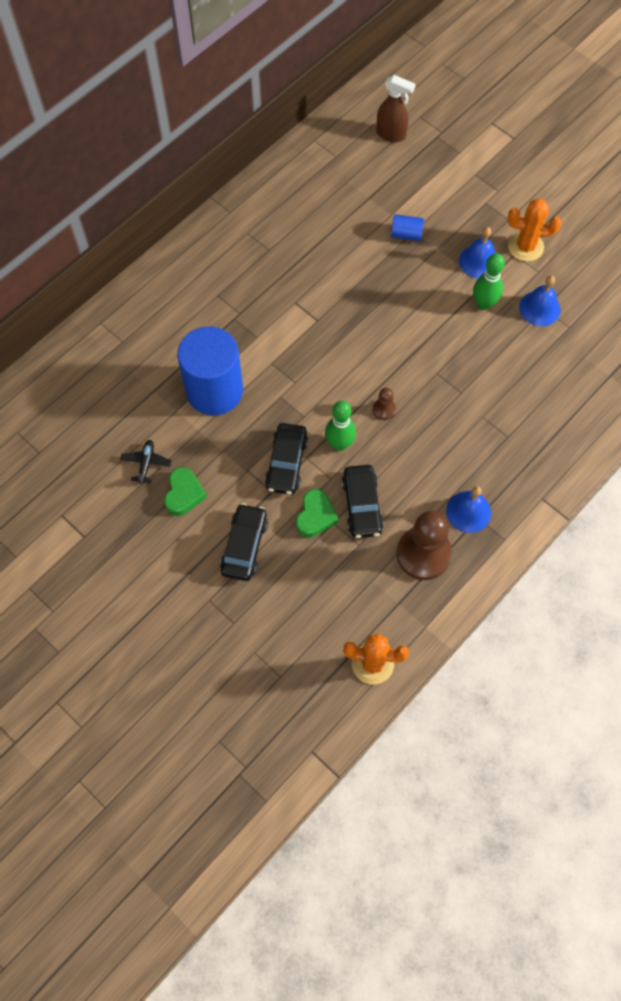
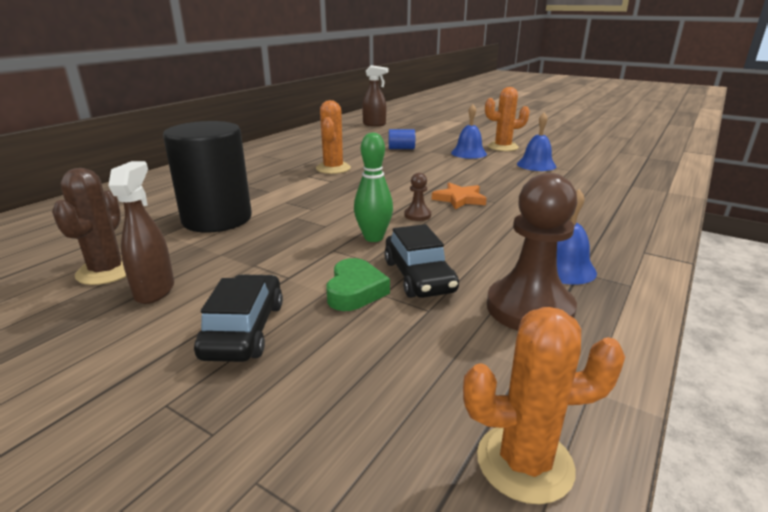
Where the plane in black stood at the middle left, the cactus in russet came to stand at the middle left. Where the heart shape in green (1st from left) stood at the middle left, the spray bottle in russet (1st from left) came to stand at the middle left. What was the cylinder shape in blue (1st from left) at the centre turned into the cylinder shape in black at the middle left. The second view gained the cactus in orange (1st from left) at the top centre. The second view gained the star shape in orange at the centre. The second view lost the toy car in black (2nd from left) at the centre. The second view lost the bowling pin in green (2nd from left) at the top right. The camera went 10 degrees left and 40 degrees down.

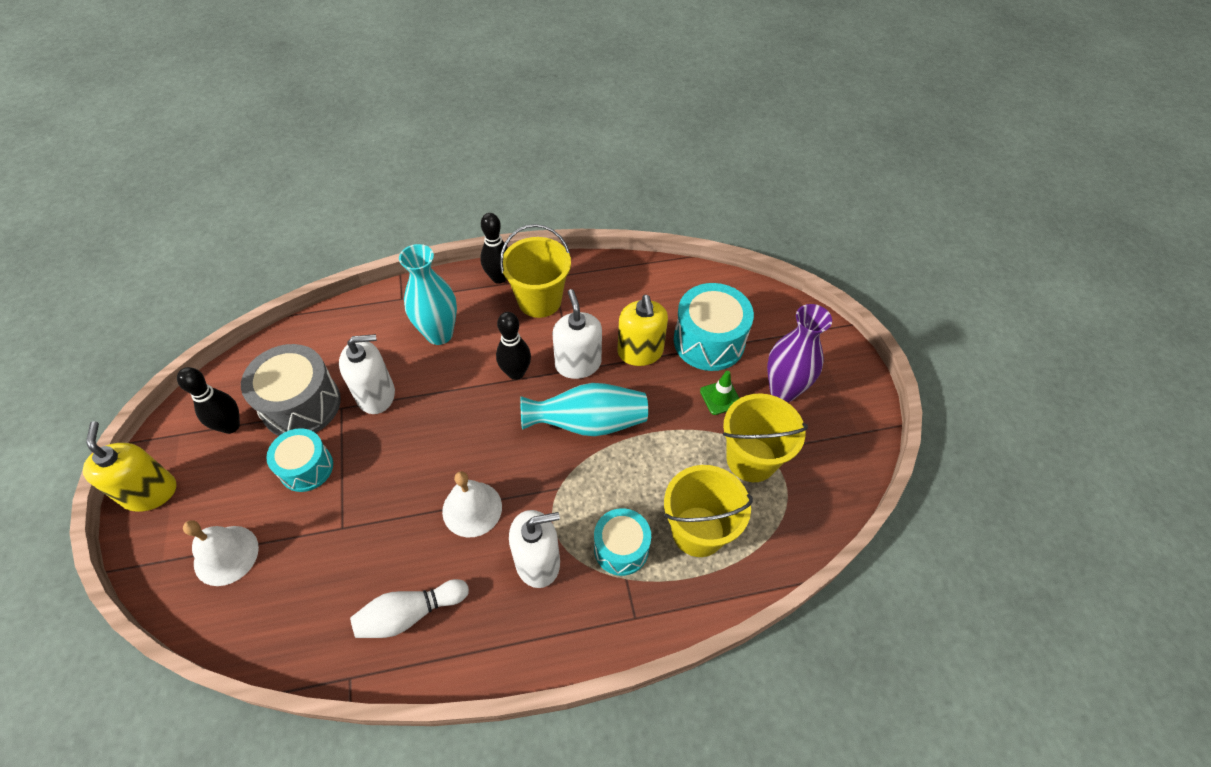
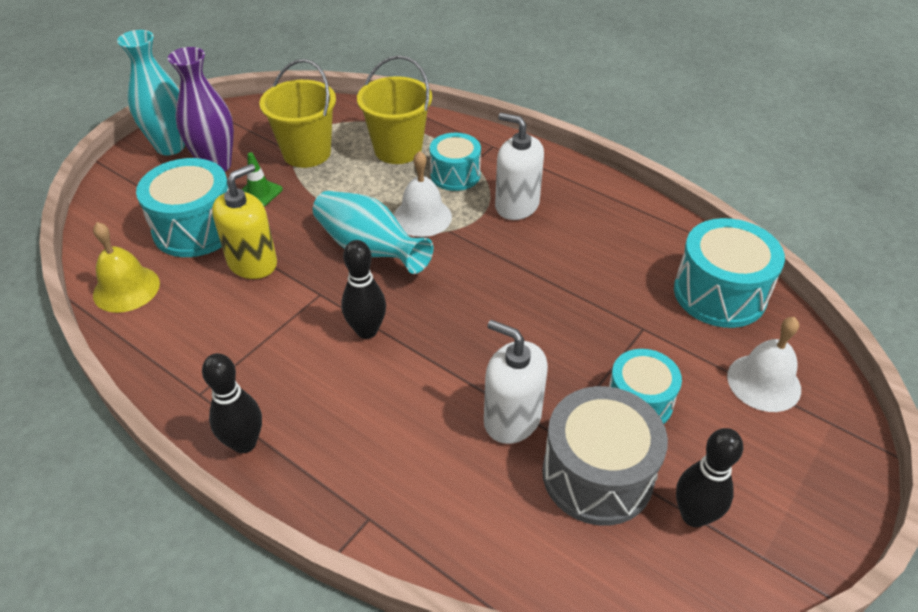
The second view gained the bell in bright yellow at the middle left. The vase in turquoise (1st from left) ended up elsewhere, having gone from the centre to the top left. The bell in snow-white (2nd from left in the first image) ended up elsewhere, having gone from the centre to the top centre. The second view gained the drum in turquoise (4th from left) at the middle right. The second view lost the soap pump in bright yellow (1st from left) at the middle left. The second view lost the bowling pin in snow-white at the bottom centre. The second view lost the bucket in bright yellow (1st from left) at the centre. The second view lost the soap pump in snow-white (3rd from left) at the centre. The camera went 130 degrees left and 10 degrees down.

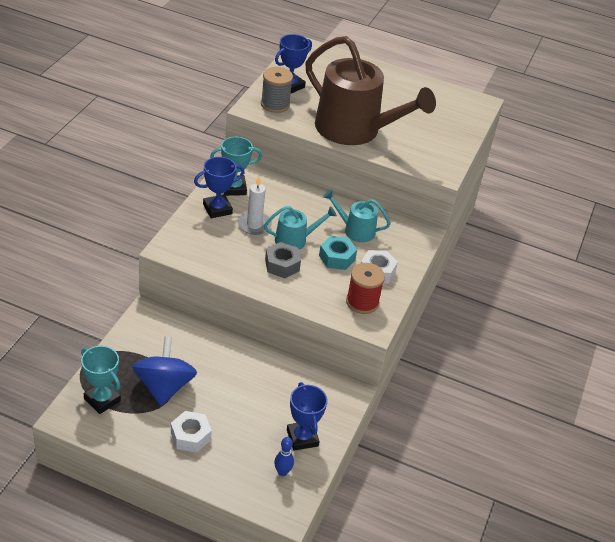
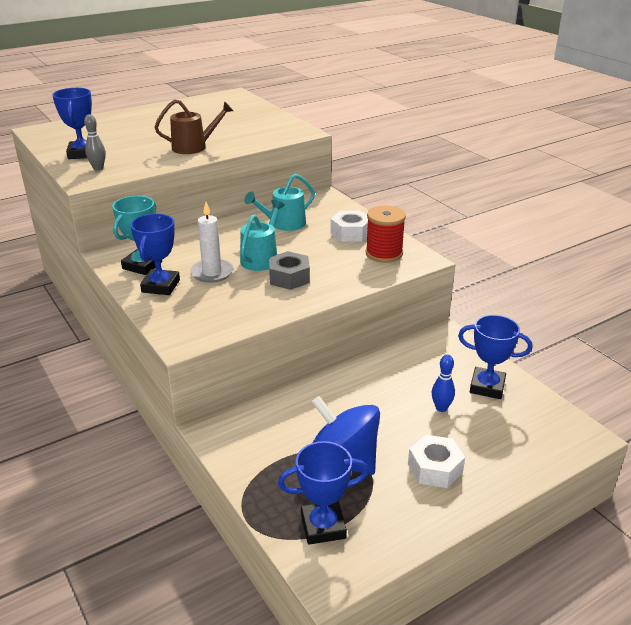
Where the reel of thread in ash-grey stood at the top centre, the bowling pin in ash-grey came to stand at the top left. The size of the watering can in russet at the top centre changed by a factor of 0.46. What was the trophy in turquoise (1st from left) at the bottom left turned into the trophy in blue (3rd from left) at the bottom centre. The bowling pin in blue ended up elsewhere, having gone from the bottom centre to the middle right. The second view lost the hexagon nut in turquoise at the centre. The camera went 50 degrees left and 10 degrees down.

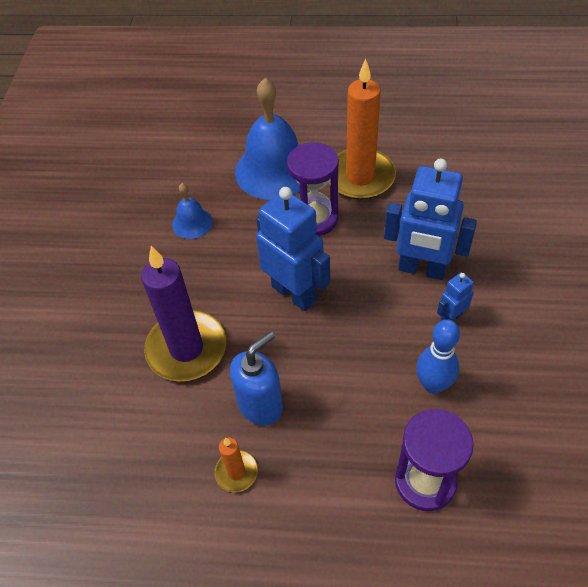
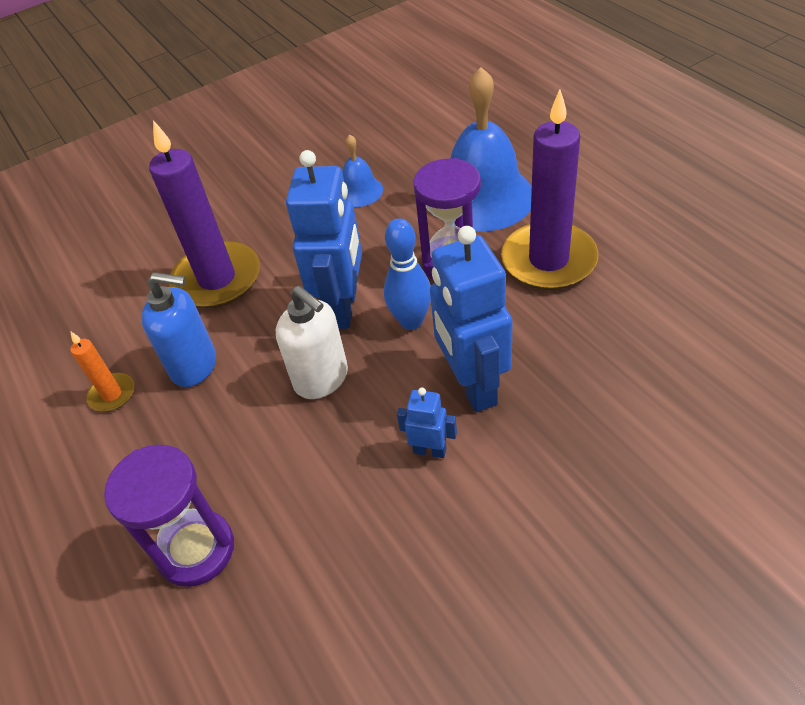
The second view gained the soap pump in snow-white at the centre. The bowling pin in blue ended up elsewhere, having gone from the middle right to the centre. What was the wax candle in orange (2nd from left) at the top centre turned into the wax candle in royal purple (2nd from left) at the top right. The camera went 55 degrees right and 5 degrees down.

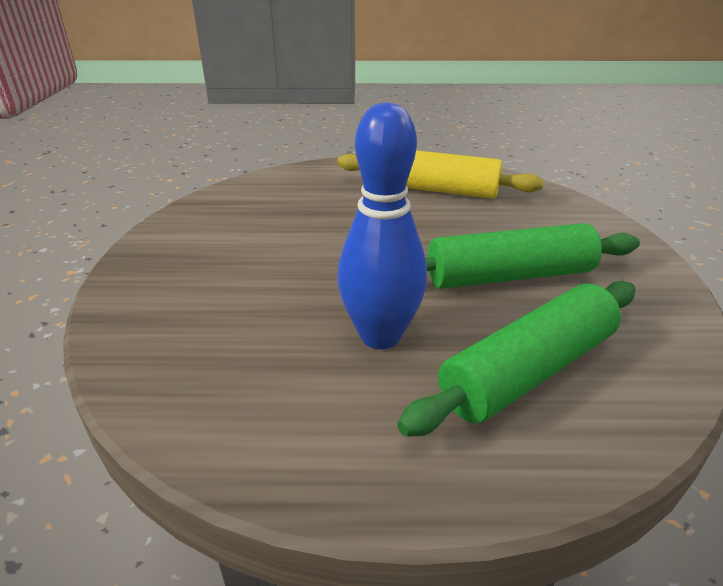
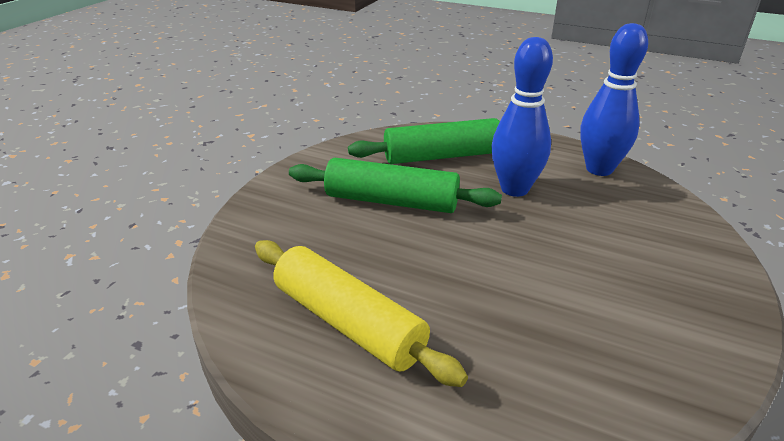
The second view gained the bowling pin in blue (2nd from left) at the top right. The camera went 155 degrees left and 0 degrees up.

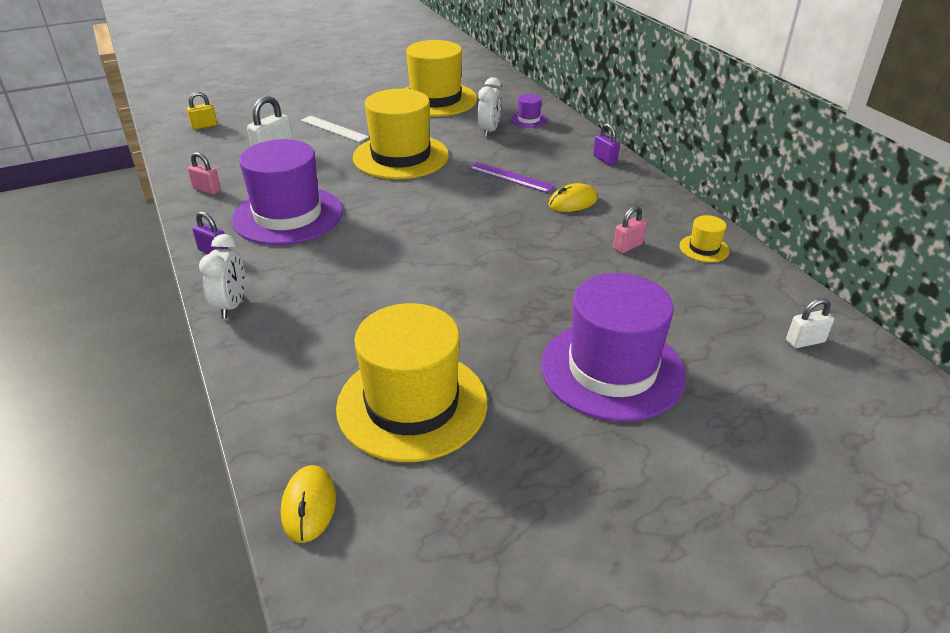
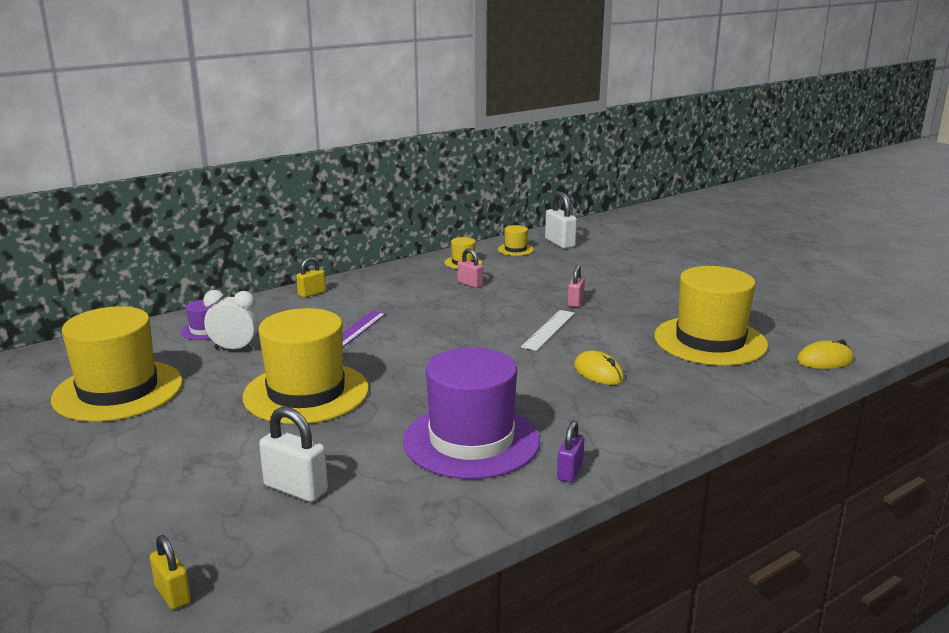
What was the padlock in royal purple (2nd from left) at the top centre turned into the padlock in bright yellow (2nd from left) at the middle left. The second view gained the tall hat in bright yellow (4th from left) at the centre. The ruler in snow-white ended up elsewhere, having gone from the top centre to the centre. The size of the padlock in snow-white (2nd from left) at the middle right changed by a factor of 1.57. The padlock in rosy (1st from left in the first image) ended up elsewhere, having gone from the top left to the centre. The PC mouse in bright yellow (2nd from left in the first image) ended up elsewhere, having gone from the top centre to the centre. The second view lost the clock in snow-white (1st from left) at the middle left. The second view lost the tall hat in royal purple (3rd from left) at the centre. The camera went 100 degrees left and 15 degrees down.

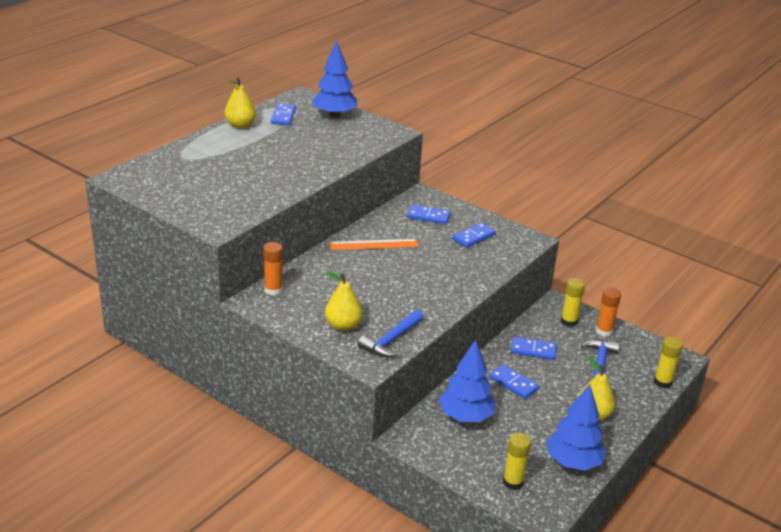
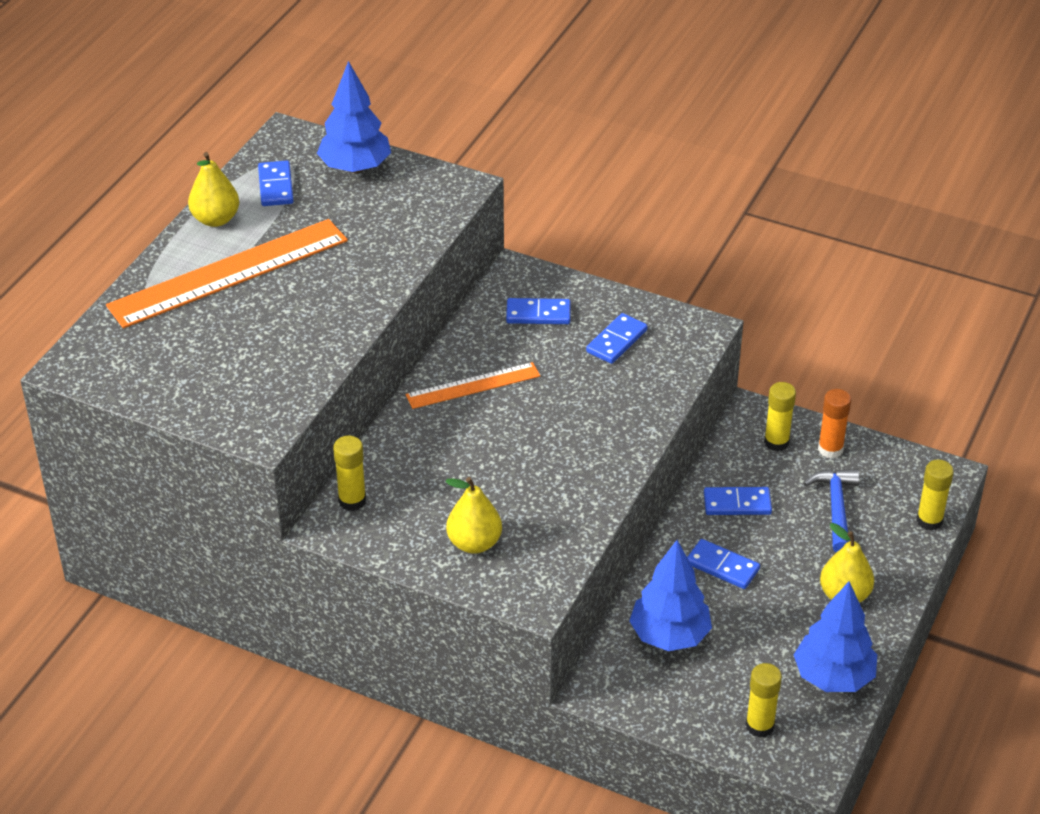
The second view gained the ruler in orange (1st from left) at the middle left. What was the glue in orange (1st from left) at the centre turned into the glue in bright yellow (1st from left) at the centre. The second view lost the carpenter's hammer in blue (1st from left) at the centre. The camera went 10 degrees left and 10 degrees up.

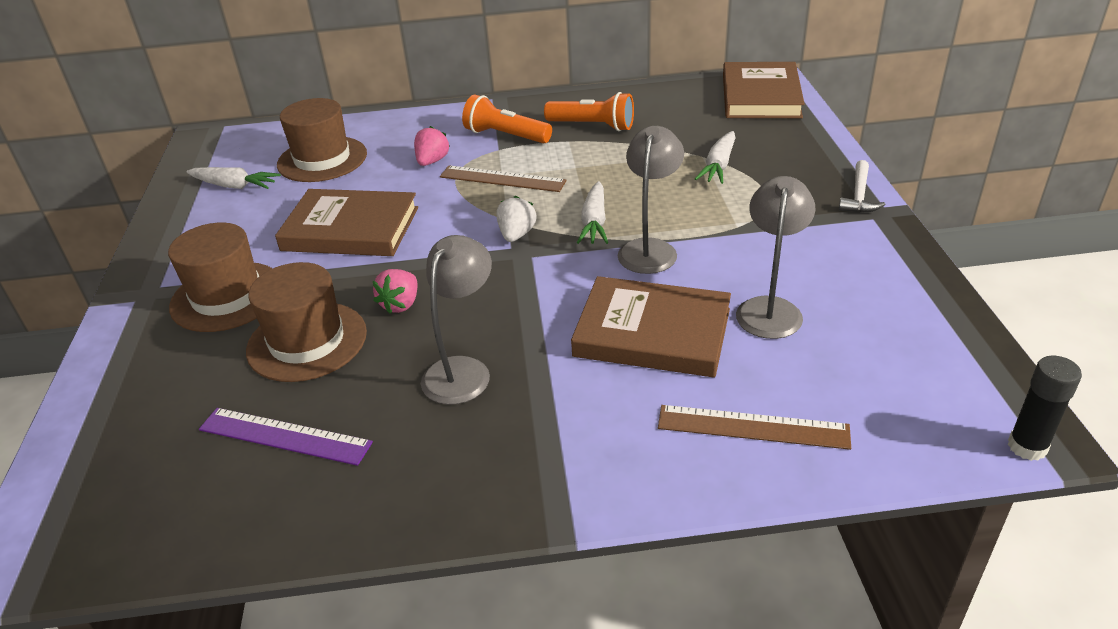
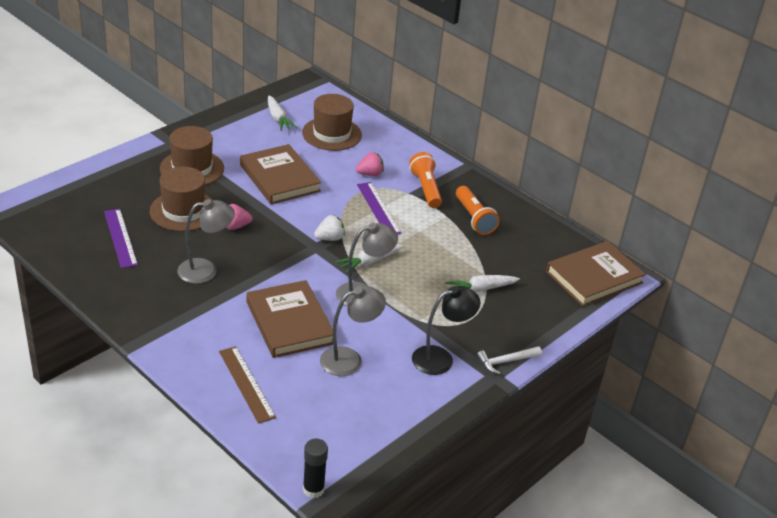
What was the ruler in russet (1st from left) at the top centre turned into the ruler in royal purple (2nd from left) at the centre. The second view gained the desk lamp in black at the centre. The camera went 45 degrees right and 0 degrees up.

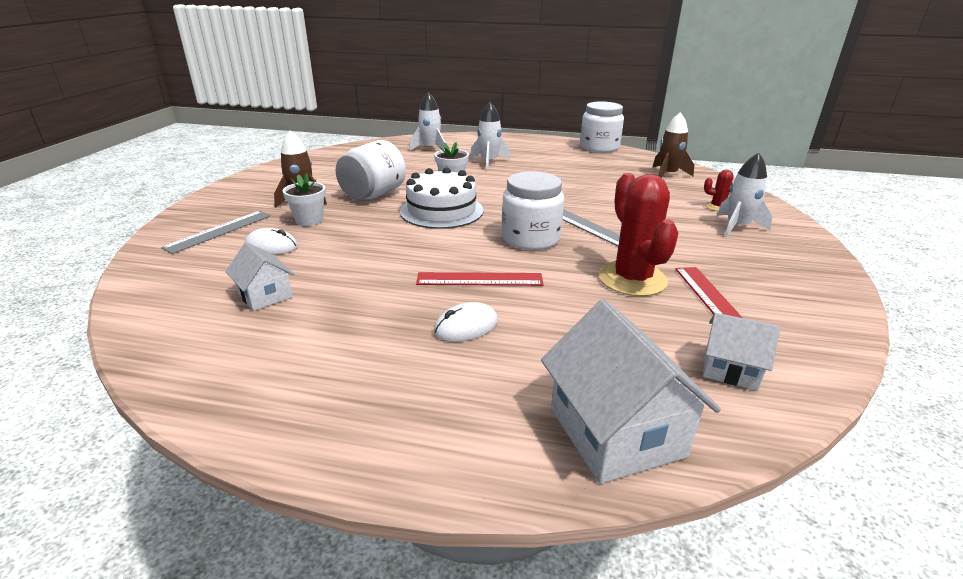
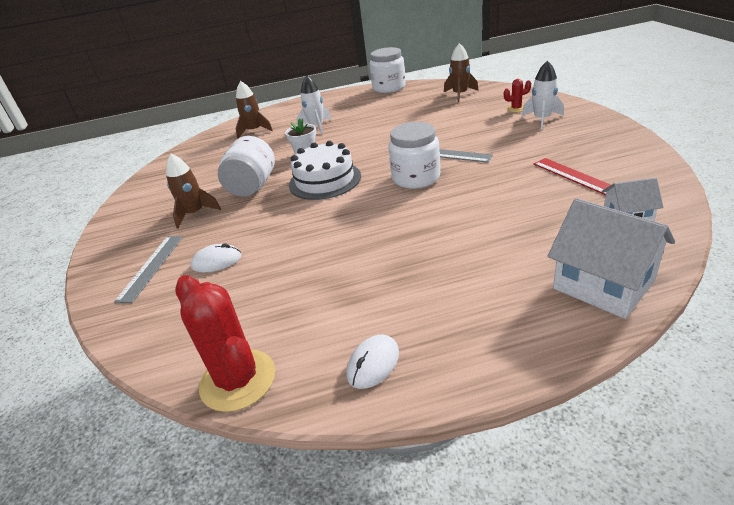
The cactus in scarlet (1st from left) ended up elsewhere, having gone from the centre to the bottom left. What was the spaceship in snow-white (1st from left) at the top centre turned into the spaceship in russet (2nd from left) at the top centre. The PC mouse in snow-white (2nd from left) ended up elsewhere, having gone from the centre to the bottom centre. The second view lost the cottage in snow-white (1st from left) at the middle left. The second view lost the potted plant in snow-white (1st from left) at the middle left. The second view lost the ruler in scarlet (1st from left) at the centre. The camera went 20 degrees left and 5 degrees up.

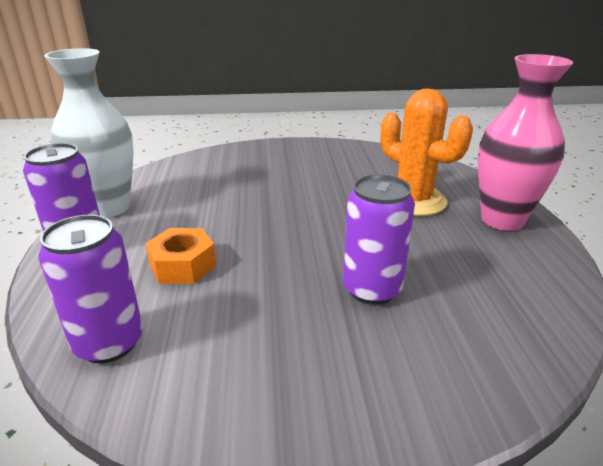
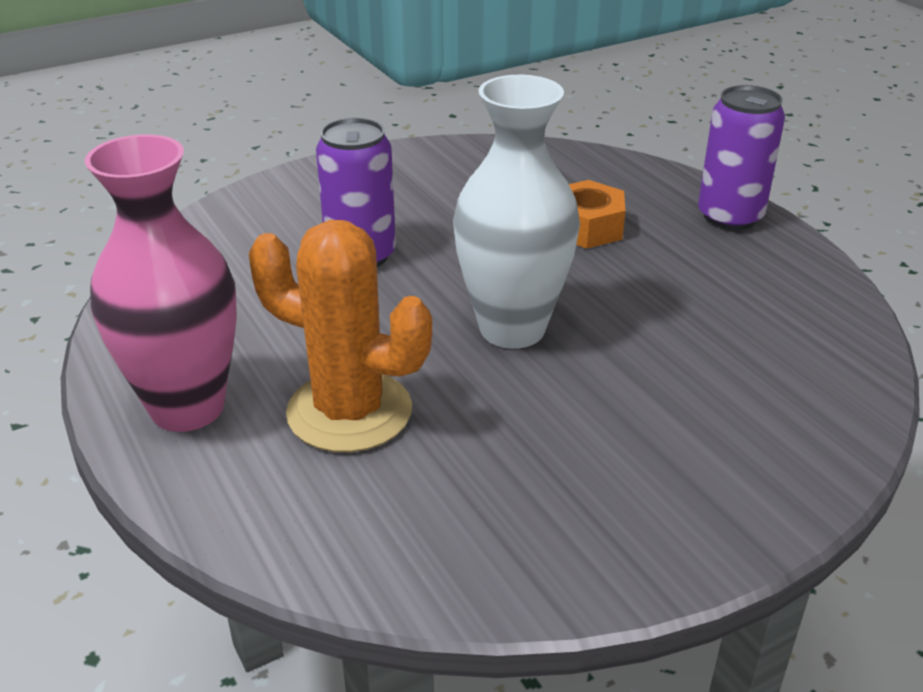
The vase in snow-white ended up elsewhere, having gone from the top left to the top centre. The second view lost the tin in royal purple (2nd from left) at the middle left. The camera went 155 degrees right and 5 degrees up.

